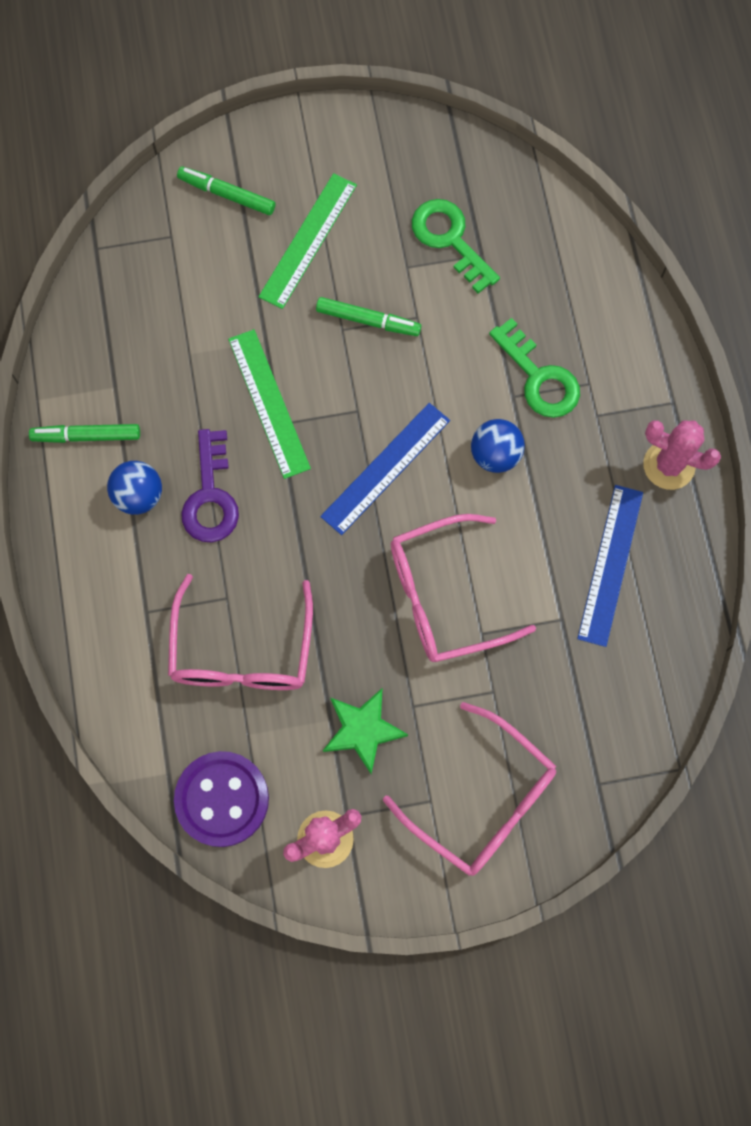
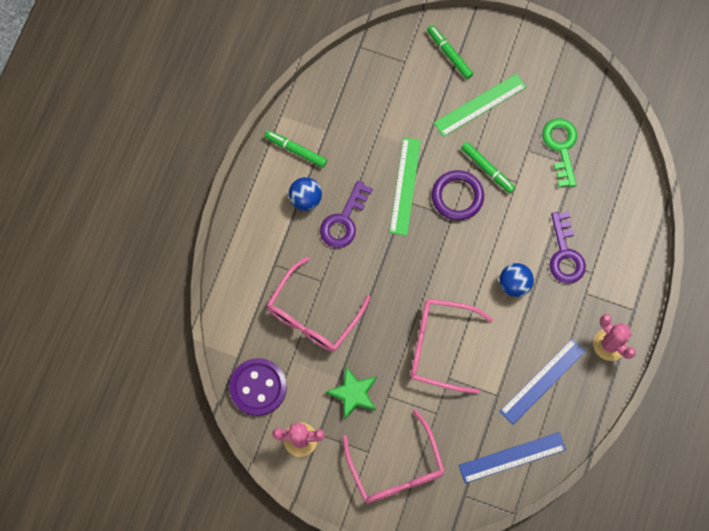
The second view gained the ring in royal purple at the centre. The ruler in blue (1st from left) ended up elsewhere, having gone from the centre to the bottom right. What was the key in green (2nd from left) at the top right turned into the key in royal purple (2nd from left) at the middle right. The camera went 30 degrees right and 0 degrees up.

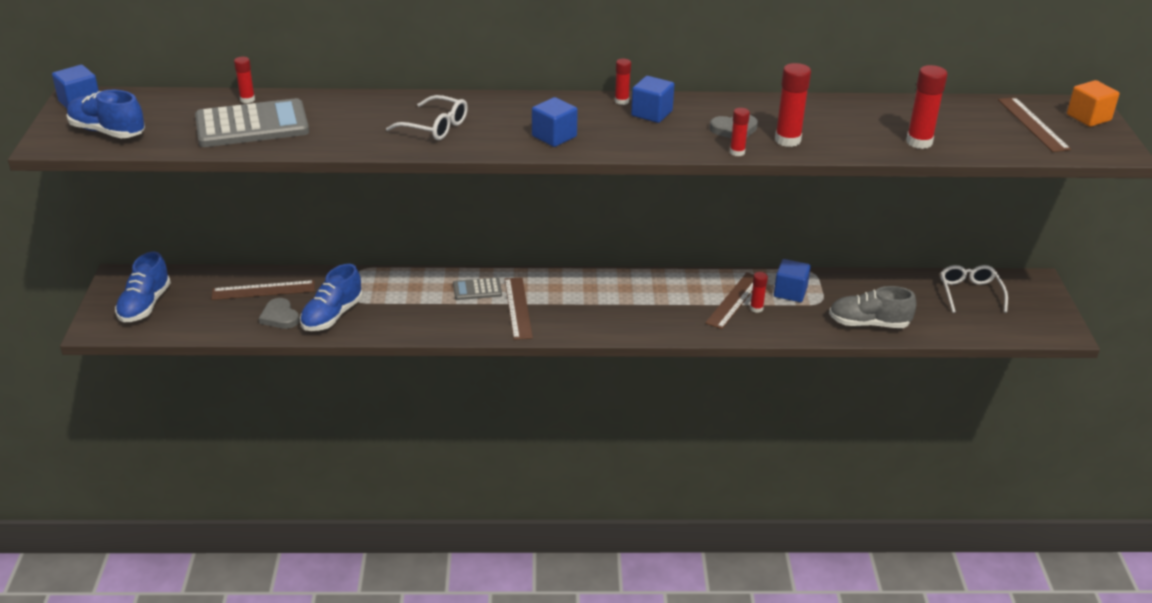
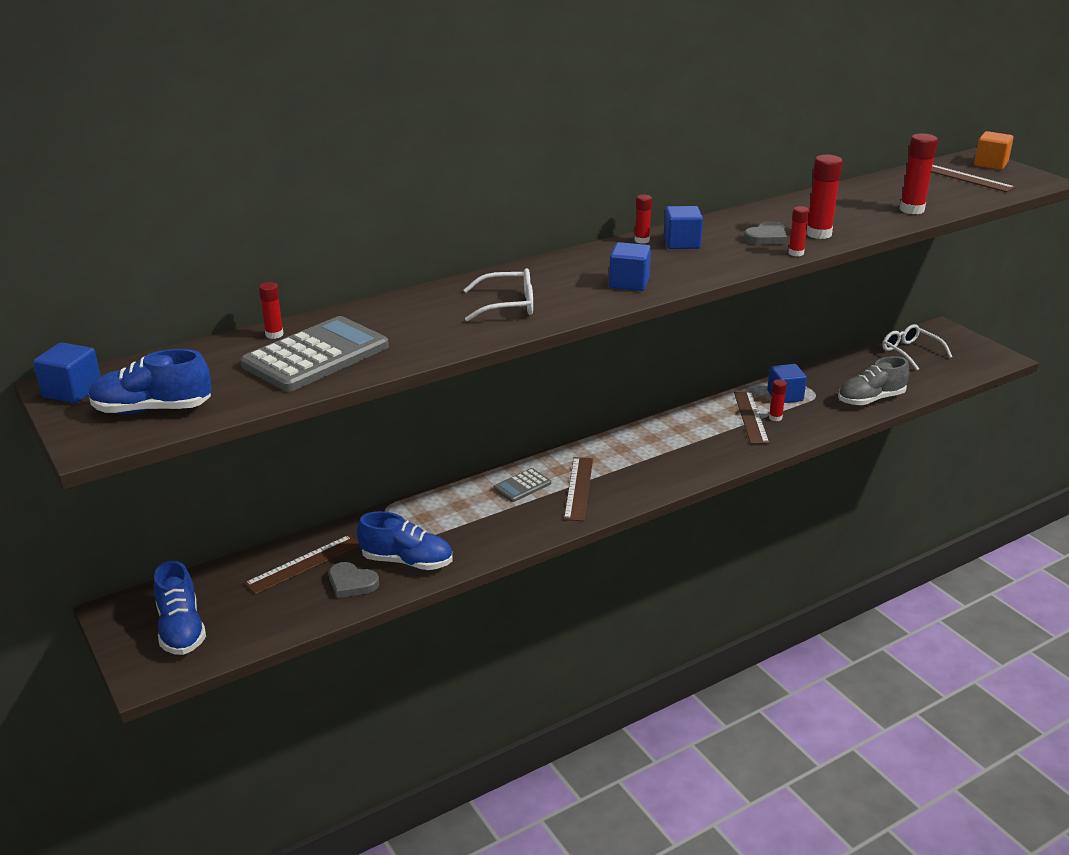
The lace-up shoe in blue (3rd from left) at the middle left ended up facing another way, 75 degrees counterclockwise from before. The ruler in russet (2nd from left) at the centre ended up facing another way, 45 degrees clockwise from before. The camera went 30 degrees left and 5 degrees down.

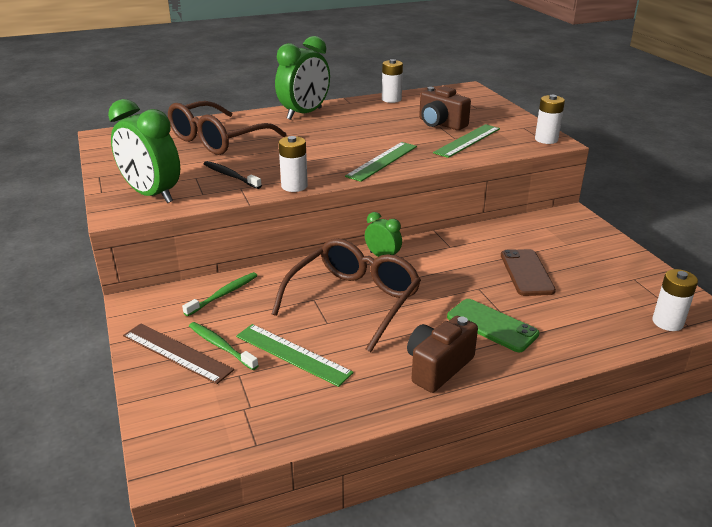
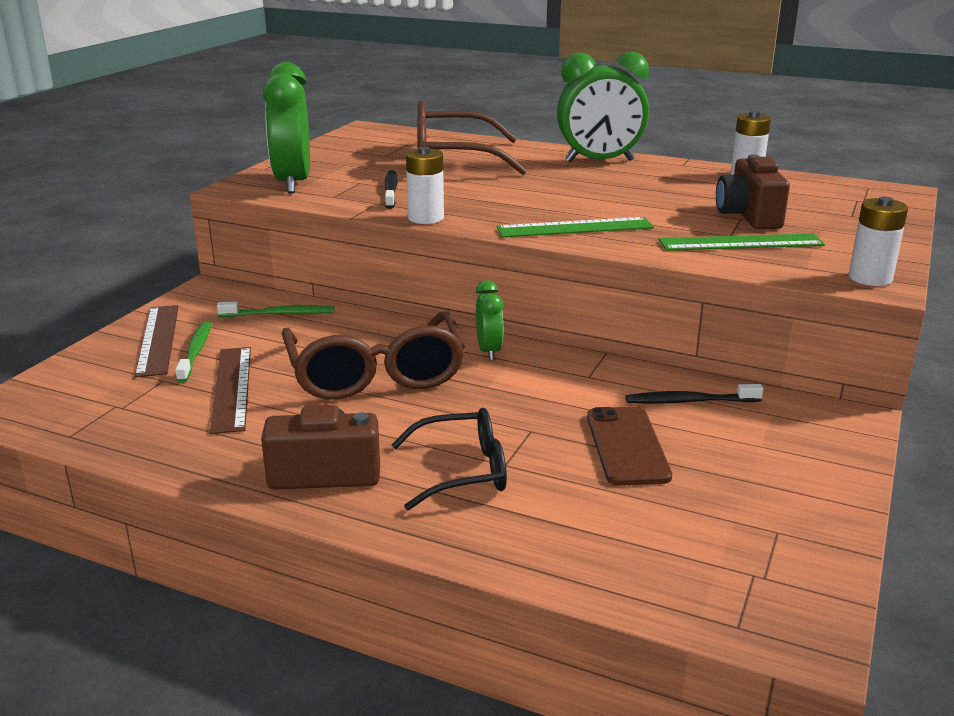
What was the ruler in green (1st from left) at the bottom centre turned into the ruler in russet (2nd from left) at the middle left. The glasses in russet (2nd from left in the first image) at the centre ended up facing another way, 90 degrees clockwise from before. Where the mobile phone in green stood at the middle right, the glasses in black came to stand at the centre. The mobile phone in russet at the middle right ended up facing another way, 45 degrees counterclockwise from before. The second view gained the dental brush in black (2nd from left) at the middle right. The second view lost the power cell in snow-white (4th from left) at the middle right. The camera went 45 degrees right and 5 degrees down.

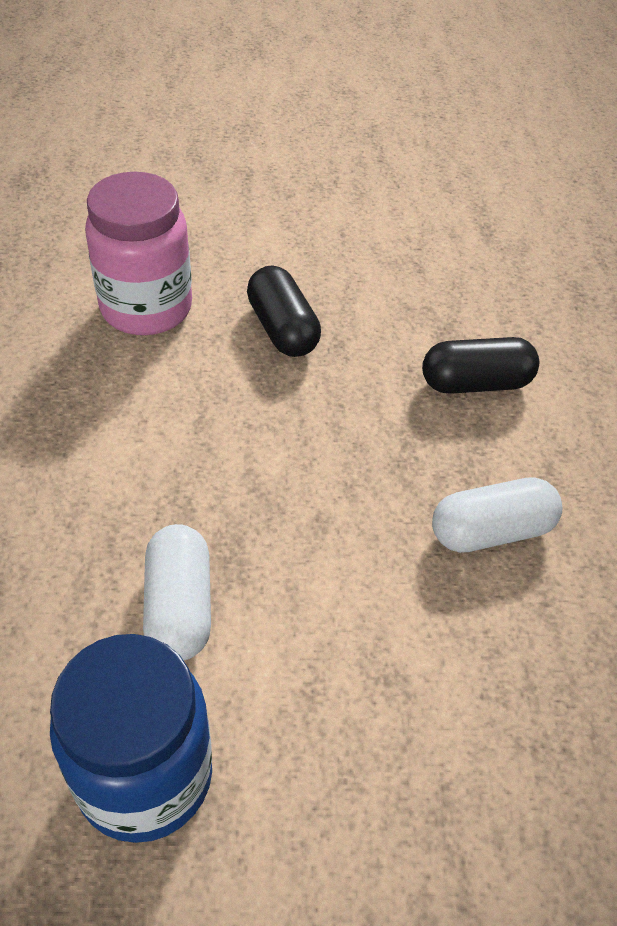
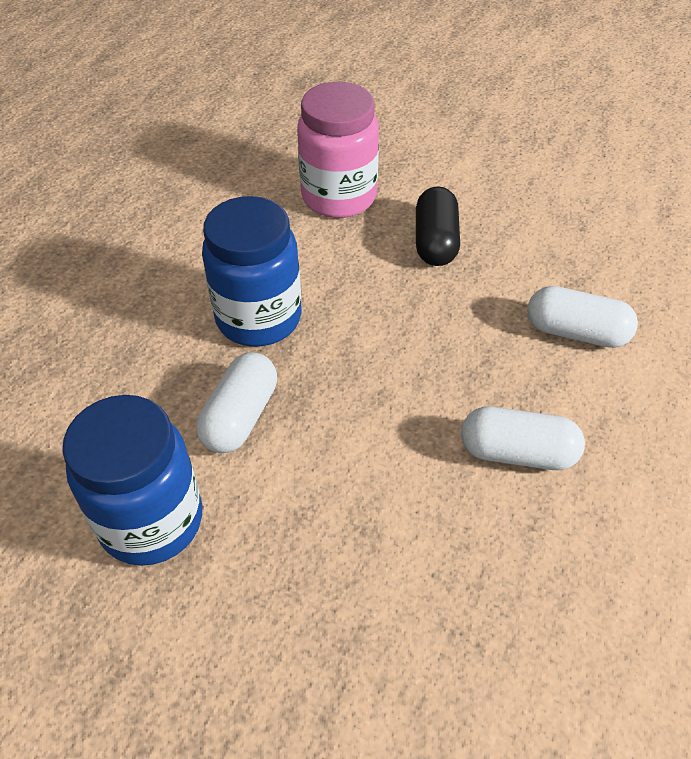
The second view gained the preserve jar in blue (2nd from left) at the centre. What was the pill in black (2nd from left) at the middle right turned into the pill in snow-white (3rd from left) at the middle right. The camera went 30 degrees right and 0 degrees up.

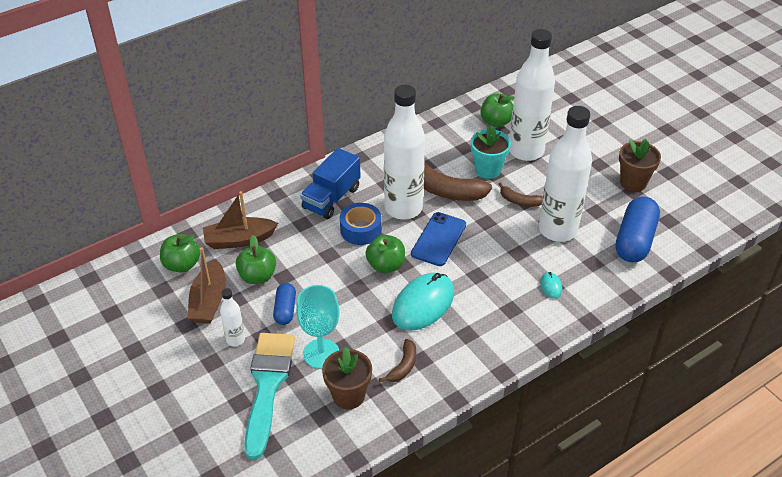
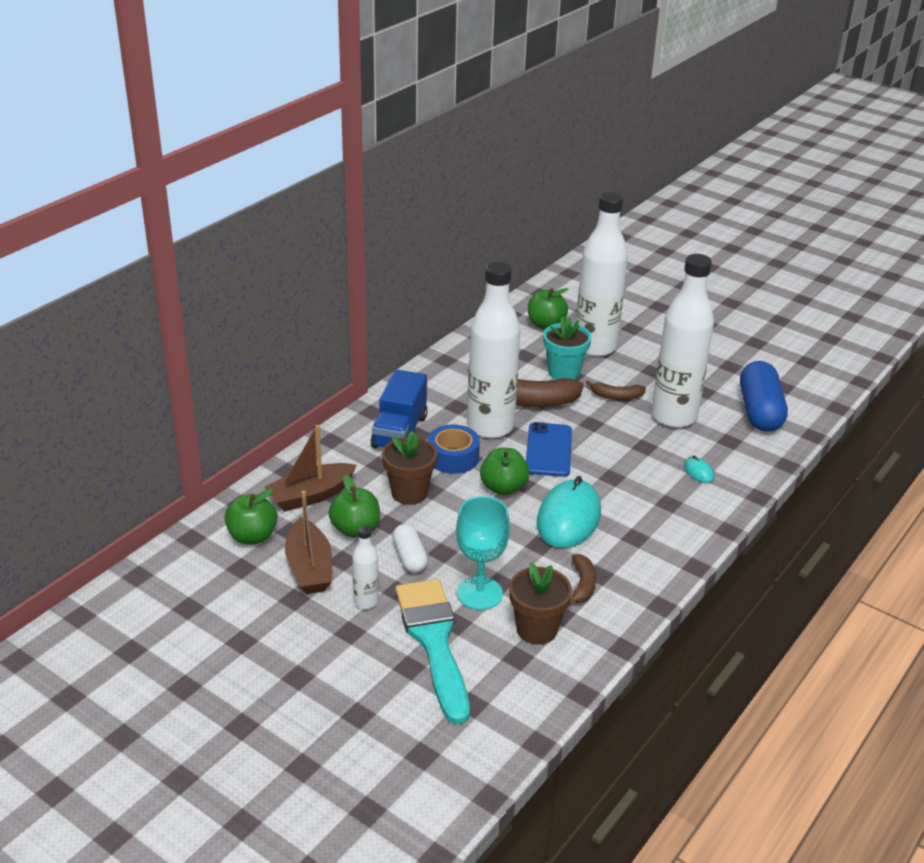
The potted plant in russet (2nd from left in the first image) ended up elsewhere, having gone from the middle right to the centre. What was the pill in blue (1st from left) at the centre turned into the pill in snow-white at the centre. The camera went 20 degrees left and 10 degrees down.

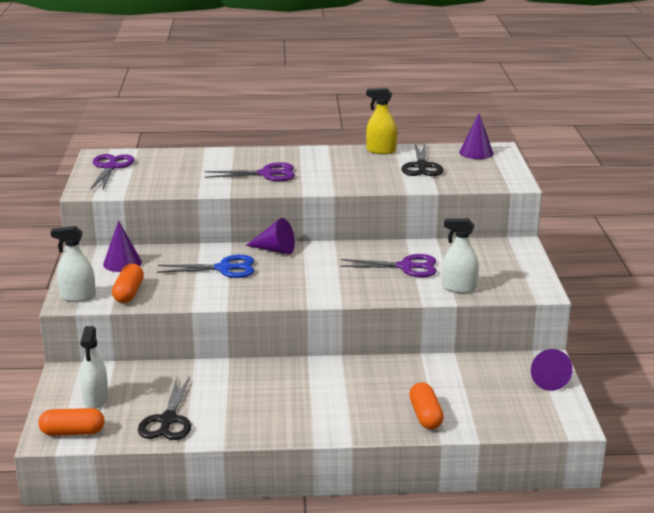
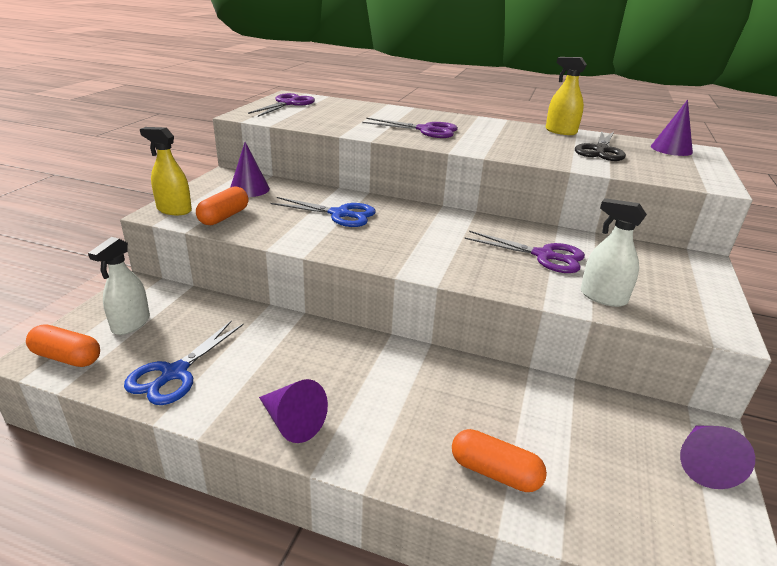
What was the shears in black (1st from left) at the bottom left turned into the shears in blue (1st from left) at the middle left. What was the spray bottle in snow-white (1st from left) at the middle left turned into the spray bottle in bright yellow (1st from left) at the top left. The cone in royal purple (2nd from left) ended up elsewhere, having gone from the centre to the bottom centre. The pill in orange (3rd from left) at the bottom centre ended up facing another way, 75 degrees counterclockwise from before. The camera went 20 degrees right and 5 degrees up.

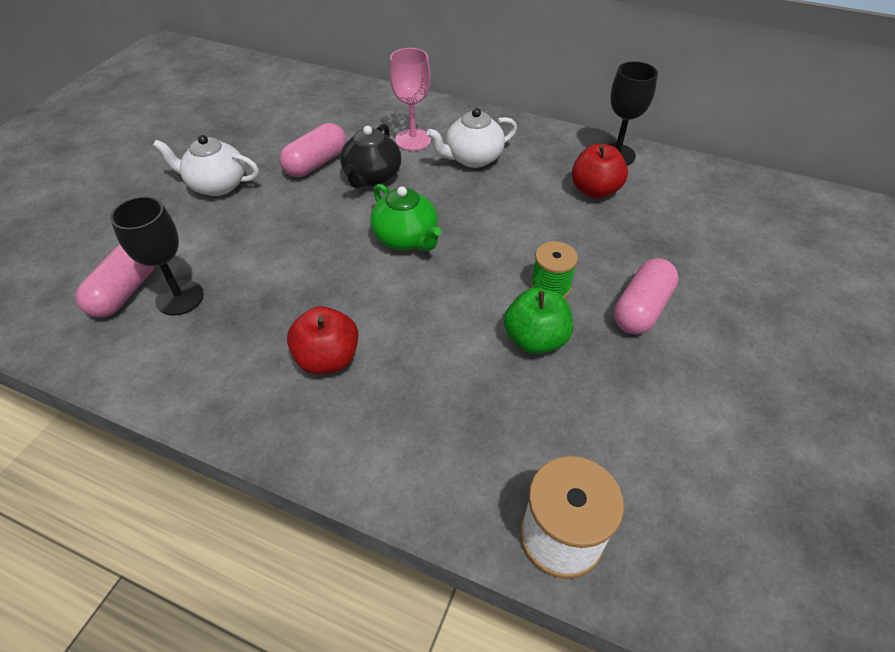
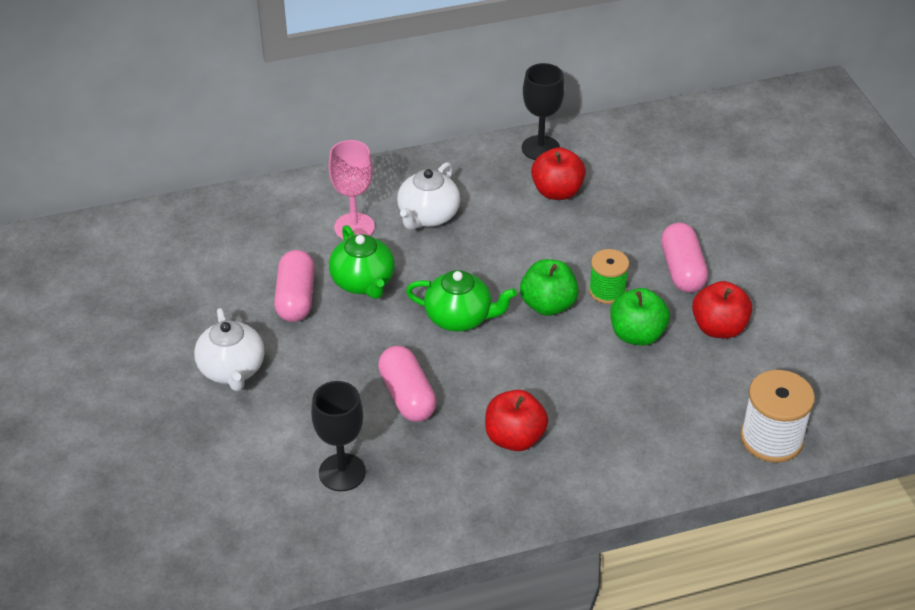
The china teapot in snow-white (1st from left) at the top left ended up facing another way, 75 degrees counterclockwise from before. What was the china teapot in black at the top centre turned into the china teapot in green (1st from left) at the centre. The pill in rosy (1st from left in the first image) ended up elsewhere, having gone from the middle left to the centre. The second view gained the toy apple in green (1st from left) at the centre. The second view gained the toy apple in scarlet (3rd from left) at the middle right. The camera went 40 degrees left and 5 degrees down.

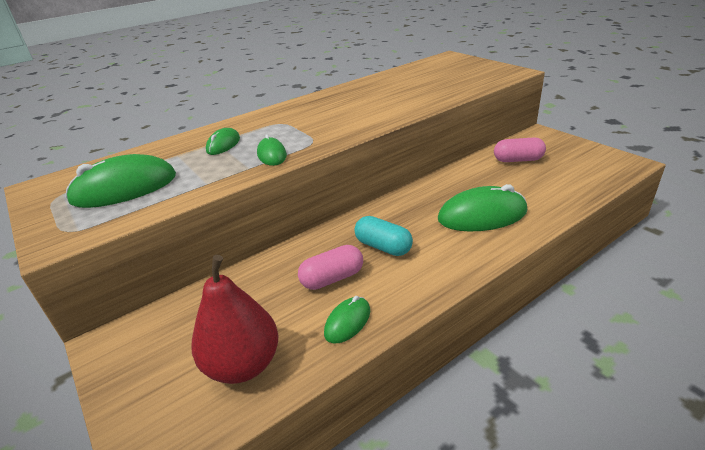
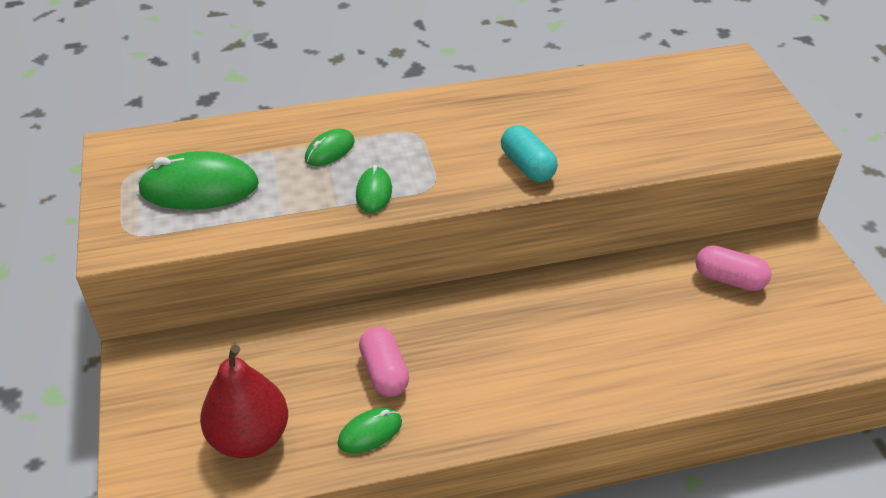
The pill in rosy (1st from left) at the centre ended up facing another way, 75 degrees clockwise from before. The pill in turquoise ended up elsewhere, having gone from the centre to the top centre. The second view lost the PC mouse in green (5th from left) at the middle right. The camera went 20 degrees right and 10 degrees up.

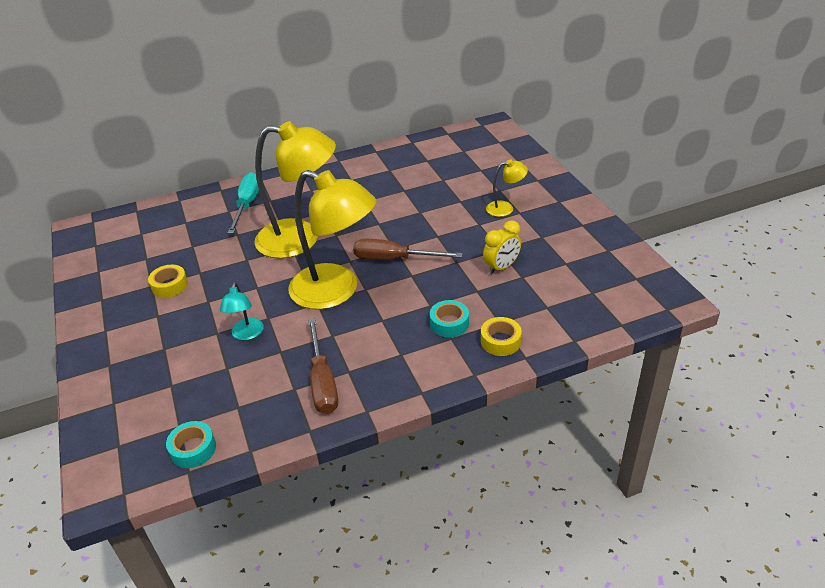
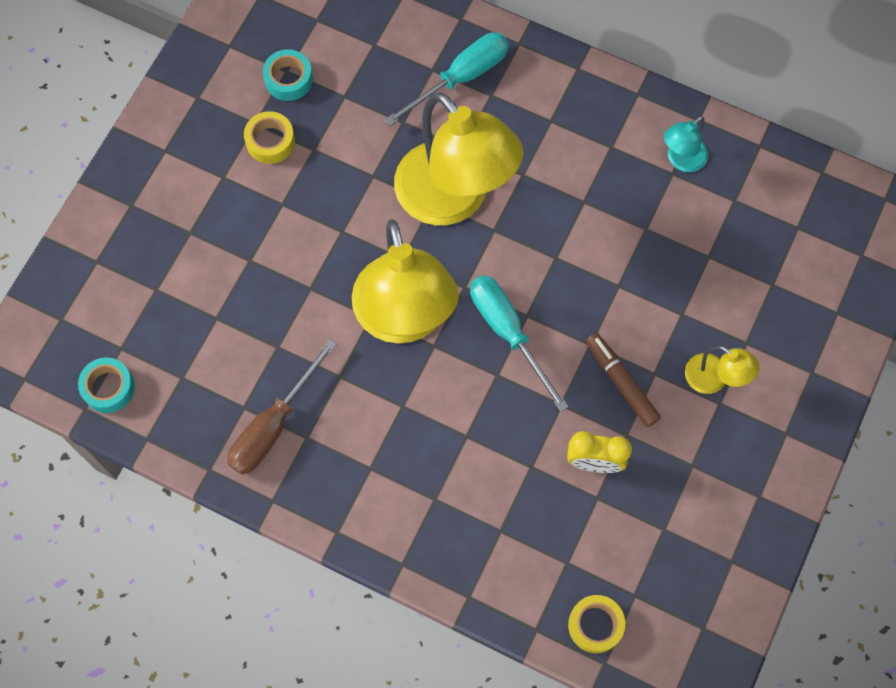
The tape in turquoise (2nd from left) ended up elsewhere, having gone from the centre to the top left. What was the hand screwdriver in russet (2nd from left) at the centre turned into the hand screwdriver in turquoise (2nd from left) at the centre. The tape in bright yellow (2nd from left) ended up elsewhere, having gone from the centre to the bottom centre. The second view gained the marker pen in russet at the middle right. The desk lamp in turquoise ended up elsewhere, having gone from the middle left to the top right. The camera went 45 degrees right and 30 degrees up.

